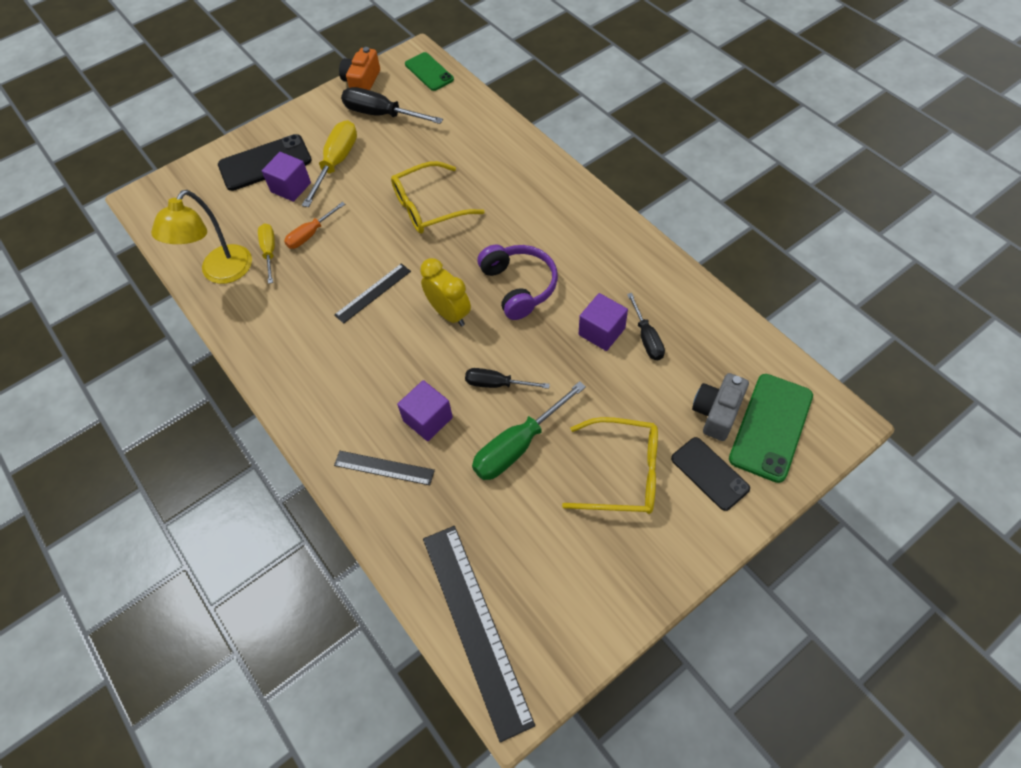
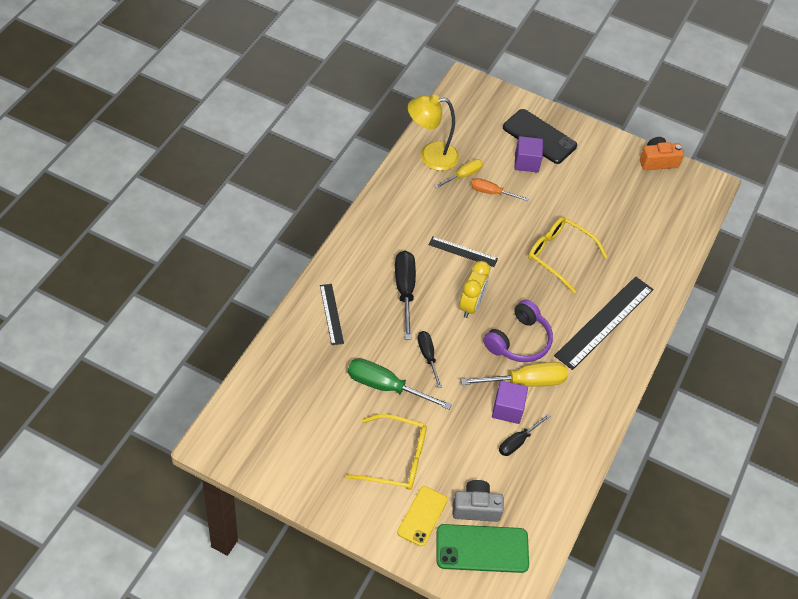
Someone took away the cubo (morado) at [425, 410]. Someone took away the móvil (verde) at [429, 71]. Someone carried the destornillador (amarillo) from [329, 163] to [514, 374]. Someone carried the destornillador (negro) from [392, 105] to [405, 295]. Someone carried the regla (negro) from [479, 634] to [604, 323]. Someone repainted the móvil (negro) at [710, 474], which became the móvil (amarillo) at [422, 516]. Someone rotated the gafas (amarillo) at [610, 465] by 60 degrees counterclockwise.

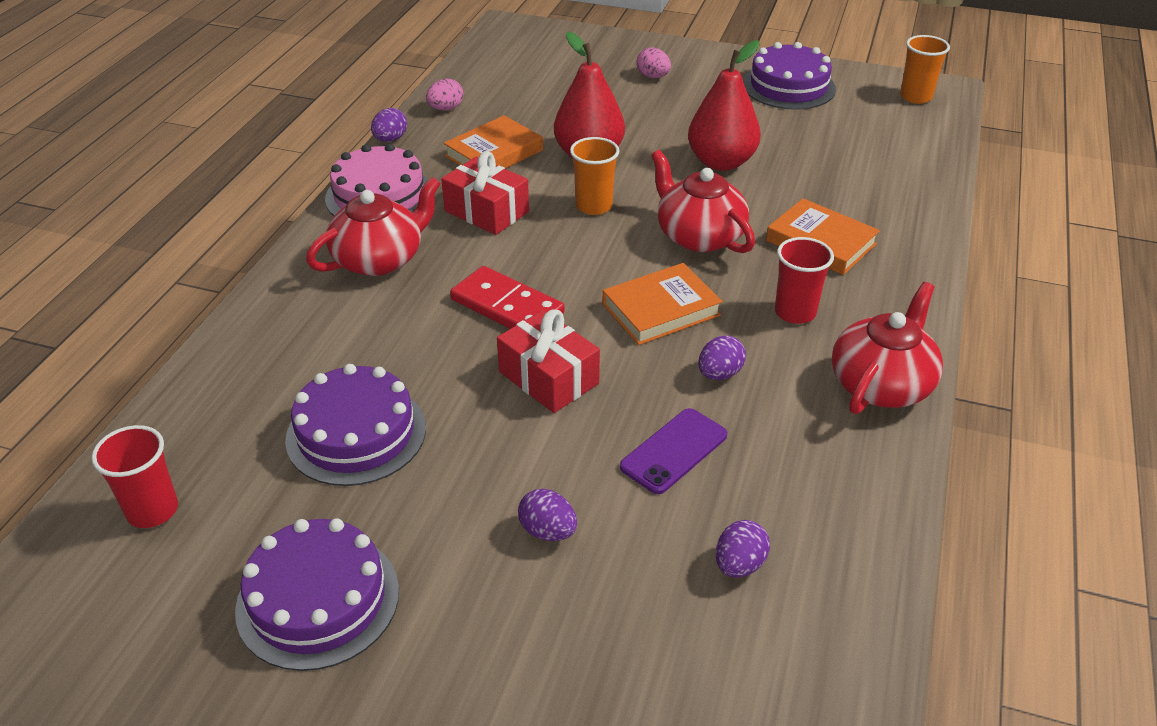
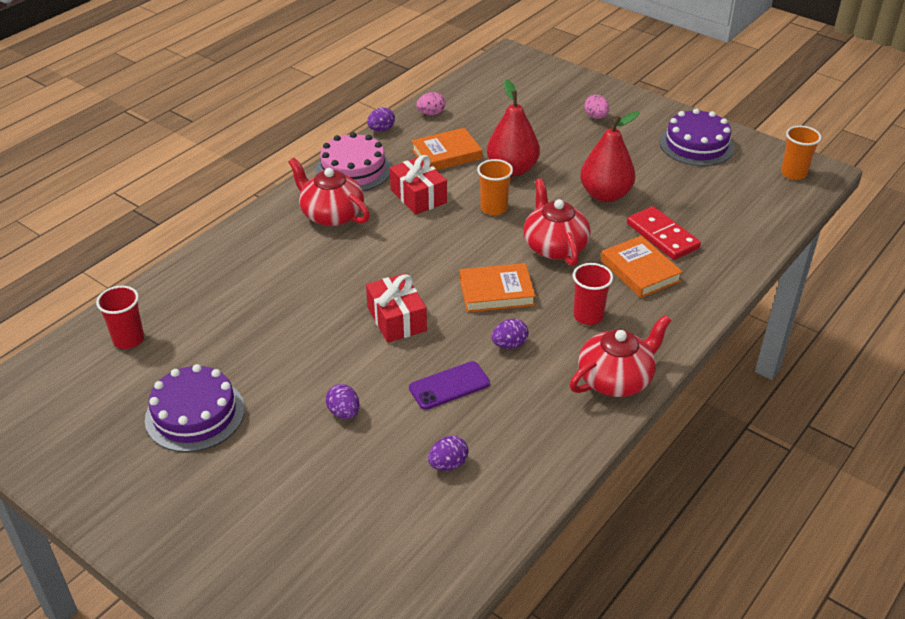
Someone took away the tarta (morado) at [355, 425]. Someone carried the ficha de dominó (rojo) from [507, 297] to [664, 233]. Someone rotated the tetera (rojo) at [373, 226] by 120 degrees counterclockwise.

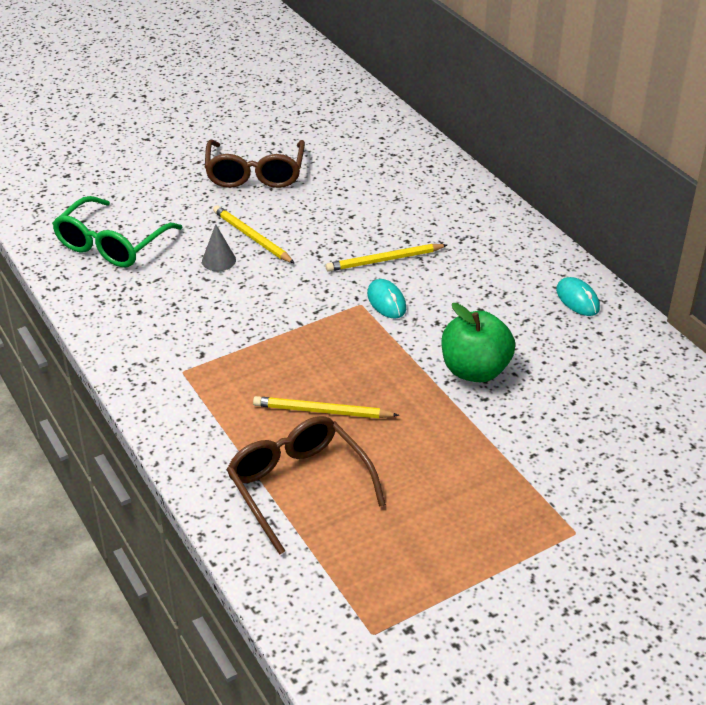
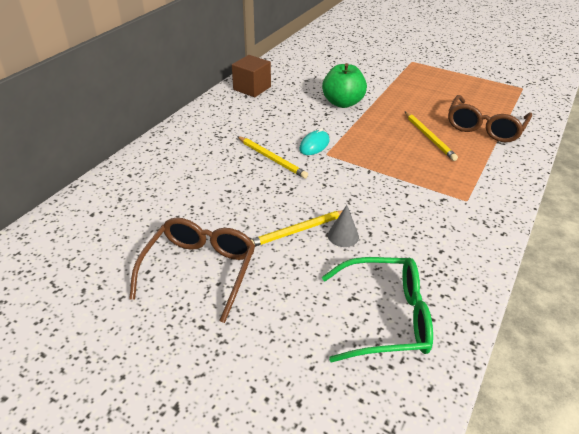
Someone swapped the ratón (turquesa) at [578, 296] for the cubo (marrón) at [251, 76]. Someone rotated the gafas (marrón) at [255, 164] by 45 degrees counterclockwise. Someone rotated the lápiz (amarillo) at [254, 234] by 45 degrees clockwise.

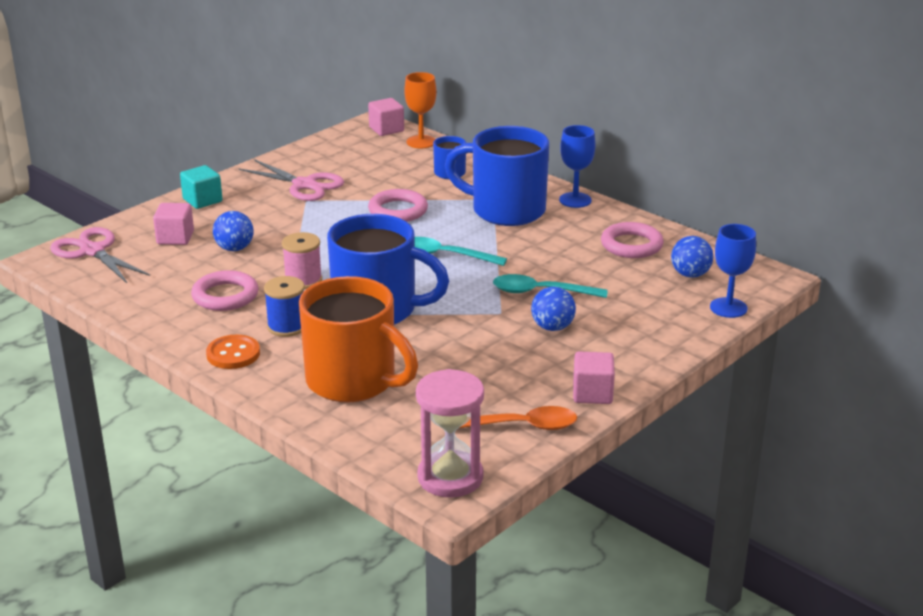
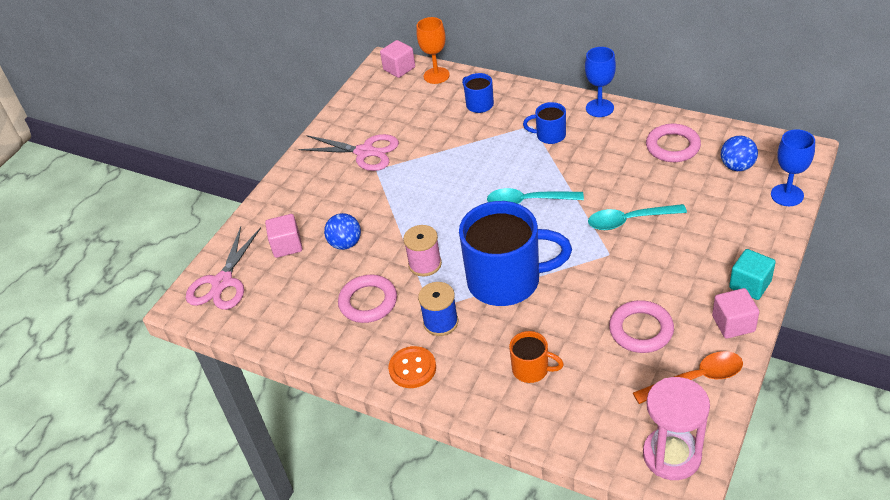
Someone took away the pelota (azul) at [553, 308]. Someone carried the cubo (turquesa) from [201, 187] to [752, 274]. Someone carried the anillo (rosa) from [398, 205] to [641, 326]. Someone rotated the tijeras (rosa) at [100, 255] by 105 degrees counterclockwise. Someone scaled the taza (naranja) at [358, 339] by 0.46. Someone scaled the taza (azul) at [497, 176] by 0.46.

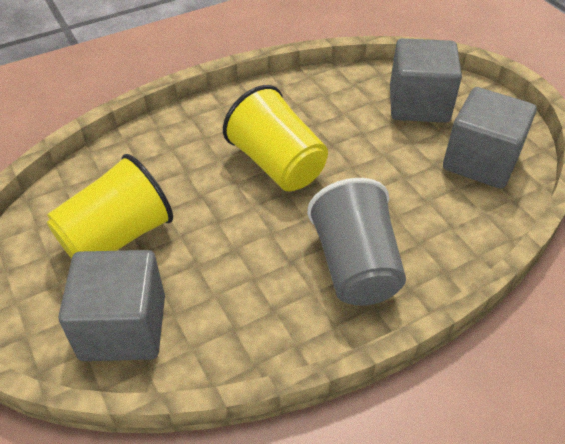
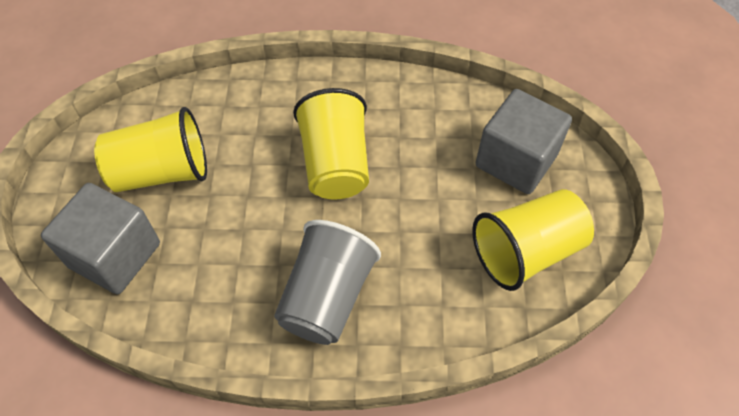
Someone swapped the cubo (gris) at [490, 138] for the vaso (amarillo) at [533, 240].

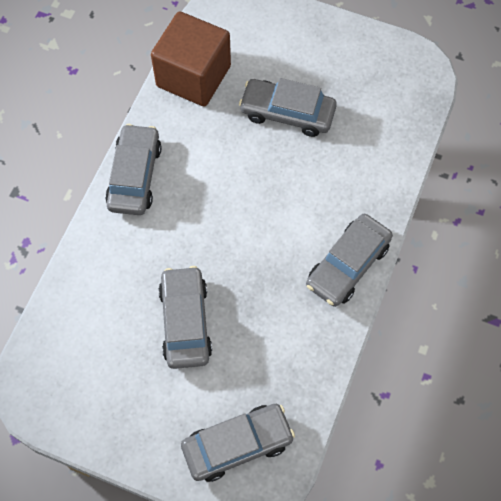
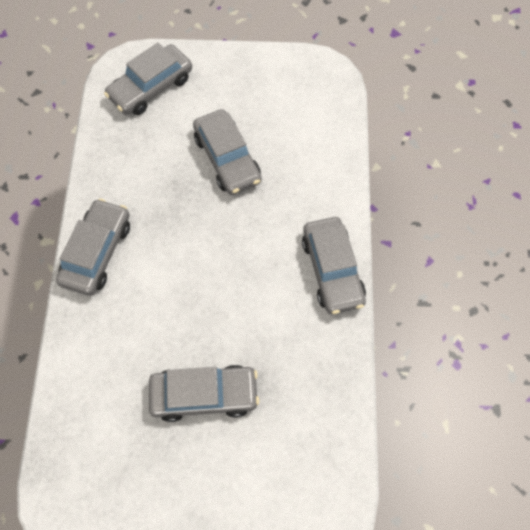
Someone took away the cubo (marrón) at [191, 59].

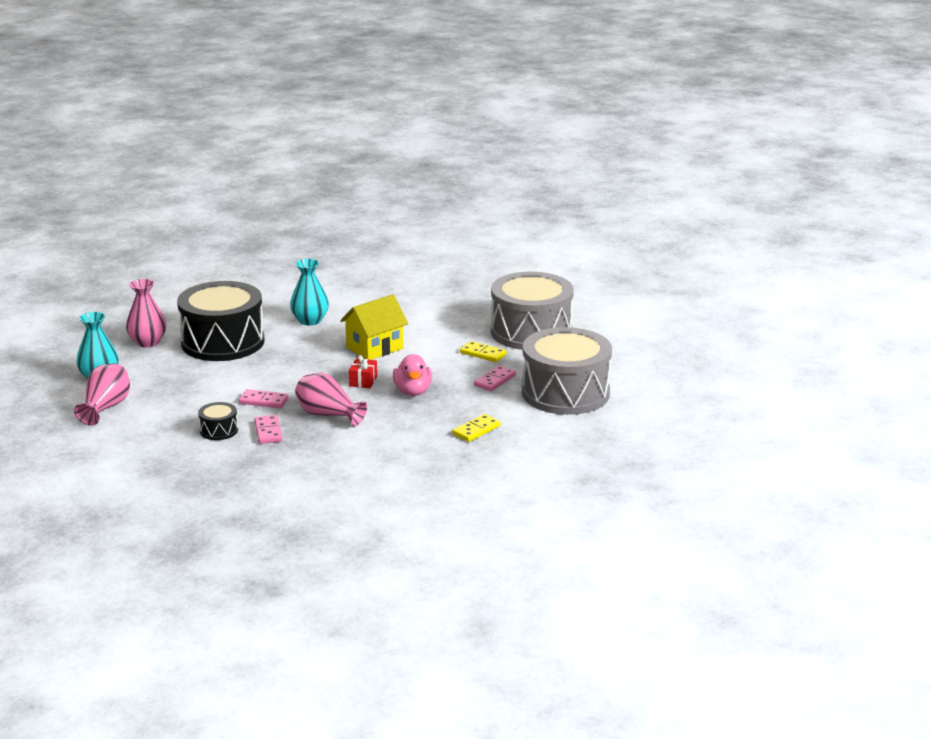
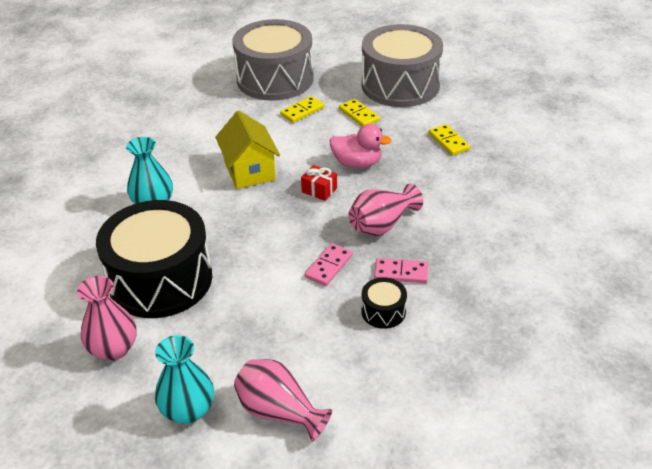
Someone repainted the ficha de dominó (rosa) at [495, 378], which became the ficha de dominó (amarillo) at [359, 112].

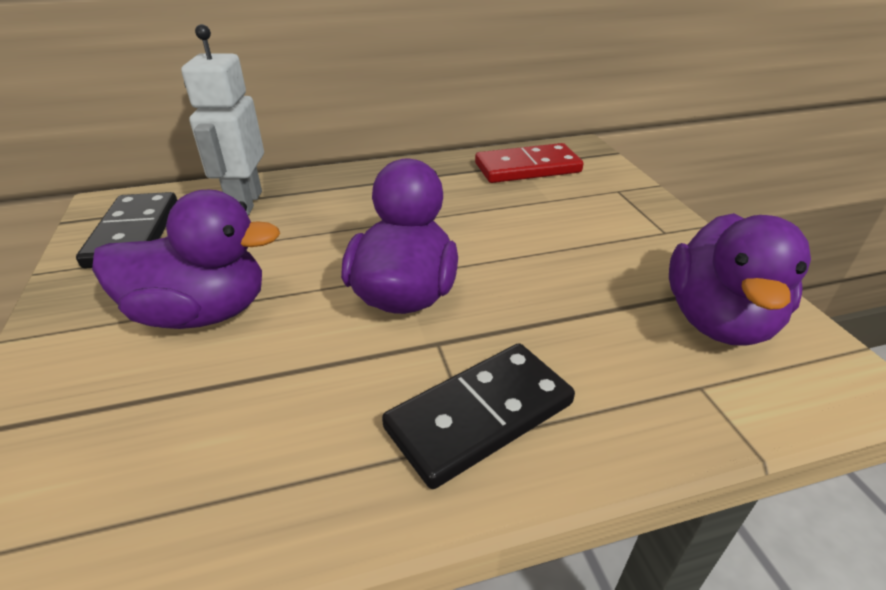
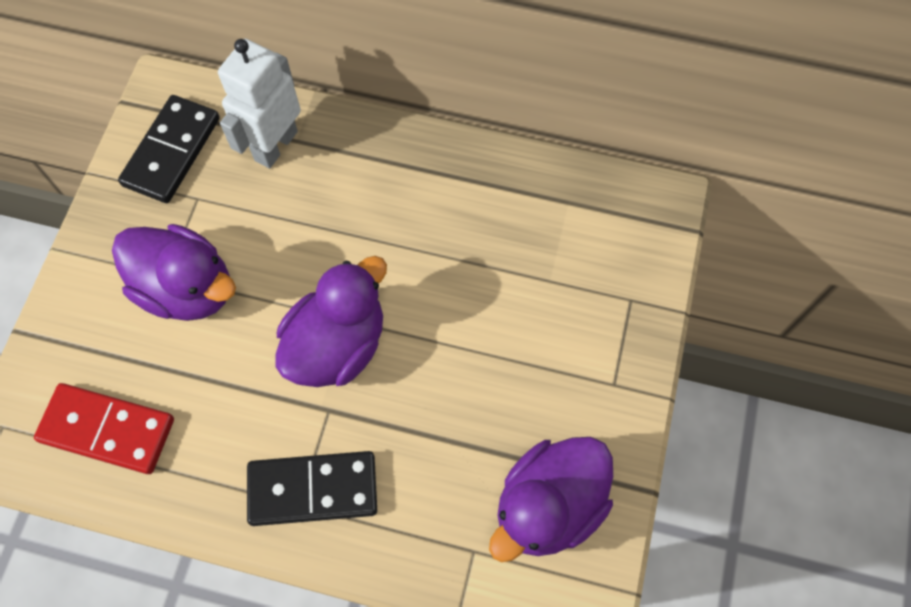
Someone carried the ficha de dominó (rojo) from [529, 163] to [104, 428].

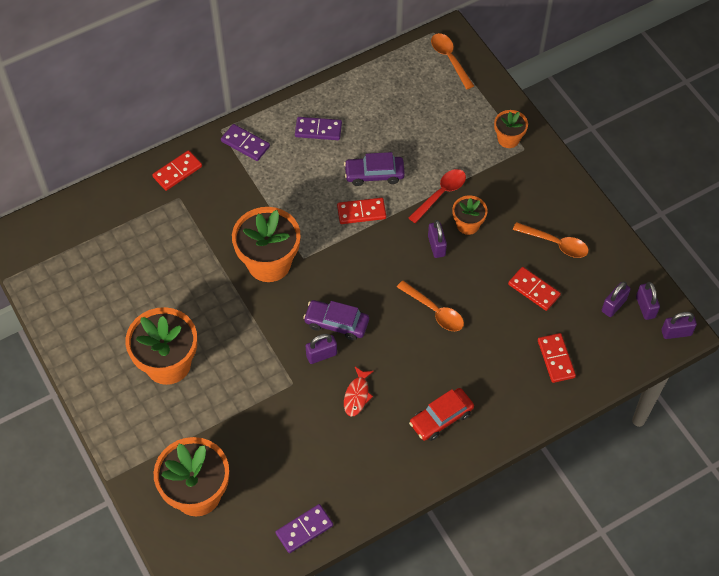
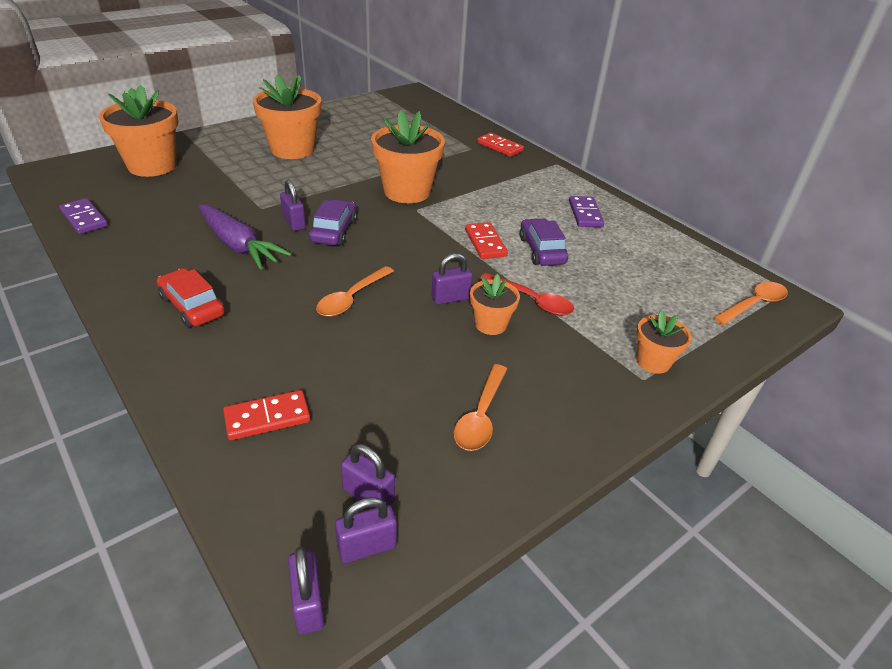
Someone took away the ficha de dominó (morado) at [245, 142]. Someone took away the ficha de dominó (rojo) at [534, 289]. Someone swapped the pez (rojo) at [359, 391] for the zanahoria (morado) at [245, 237].

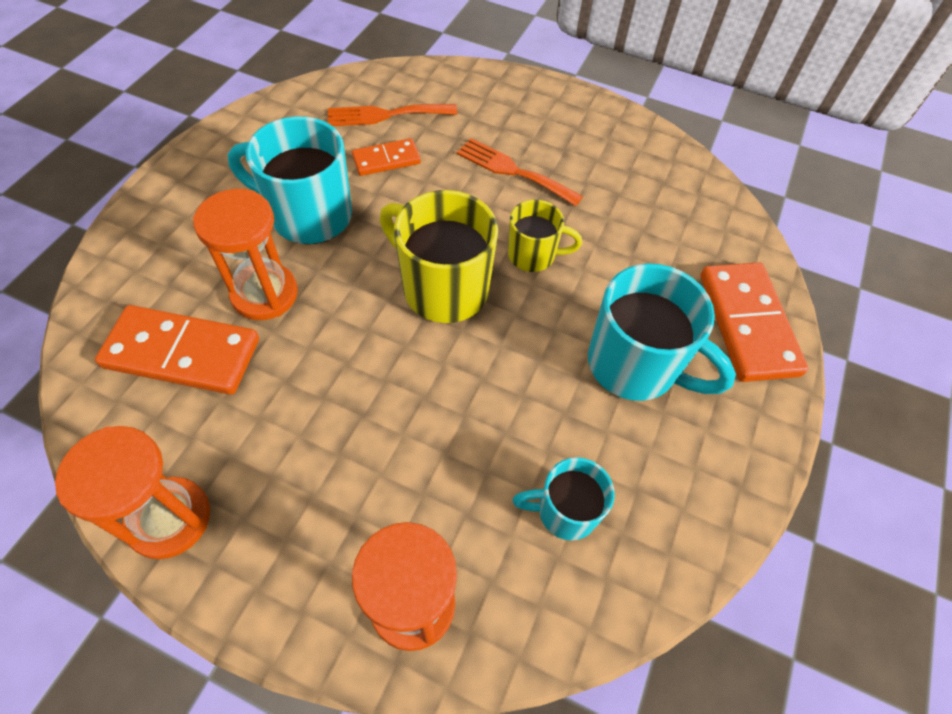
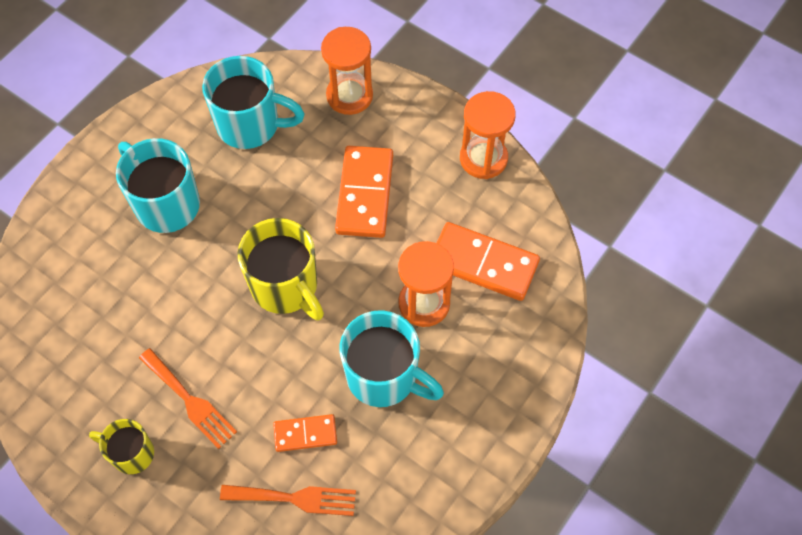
Someone carried the taza (amarillo) from [545, 236] to [121, 446]. Someone carried the ficha de dominó (naranja) from [754, 322] to [364, 192]. Someone scaled the taza (turquesa) at [563, 499] by 1.72.

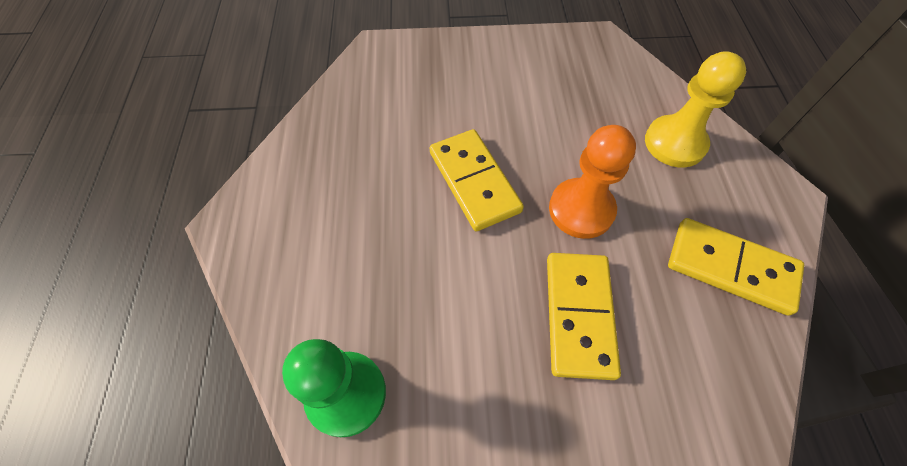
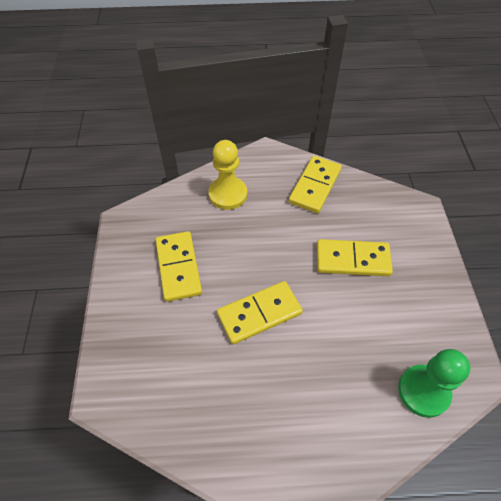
Someone took away the peón (naranja) at [592, 182]. Someone put down the ficha de dominó (amarillo) at [179, 266].

